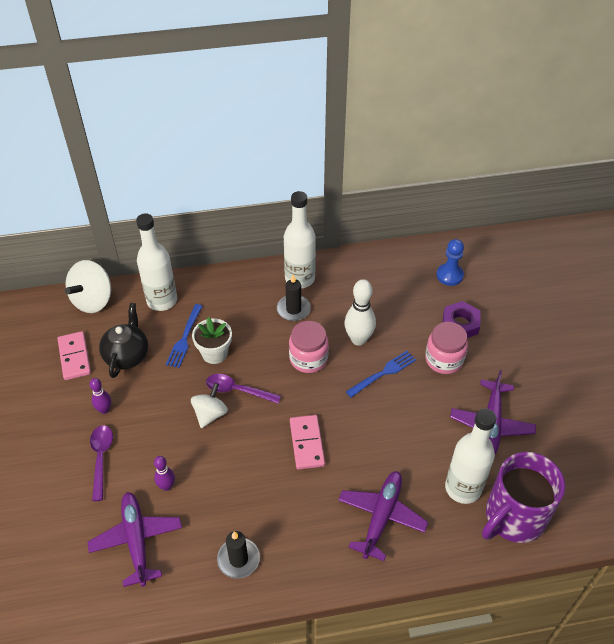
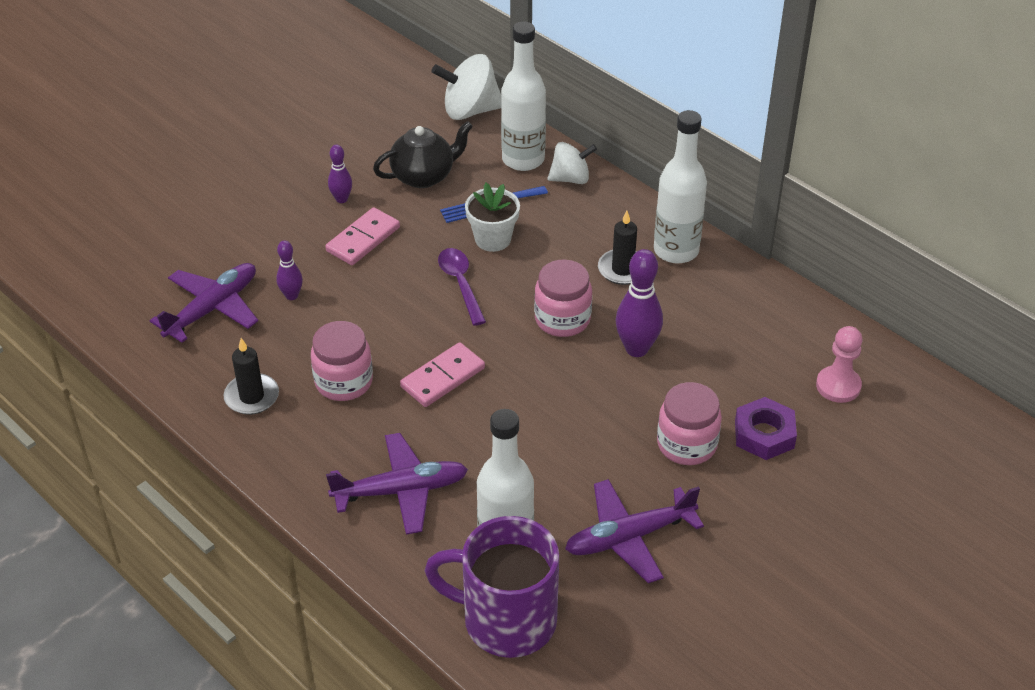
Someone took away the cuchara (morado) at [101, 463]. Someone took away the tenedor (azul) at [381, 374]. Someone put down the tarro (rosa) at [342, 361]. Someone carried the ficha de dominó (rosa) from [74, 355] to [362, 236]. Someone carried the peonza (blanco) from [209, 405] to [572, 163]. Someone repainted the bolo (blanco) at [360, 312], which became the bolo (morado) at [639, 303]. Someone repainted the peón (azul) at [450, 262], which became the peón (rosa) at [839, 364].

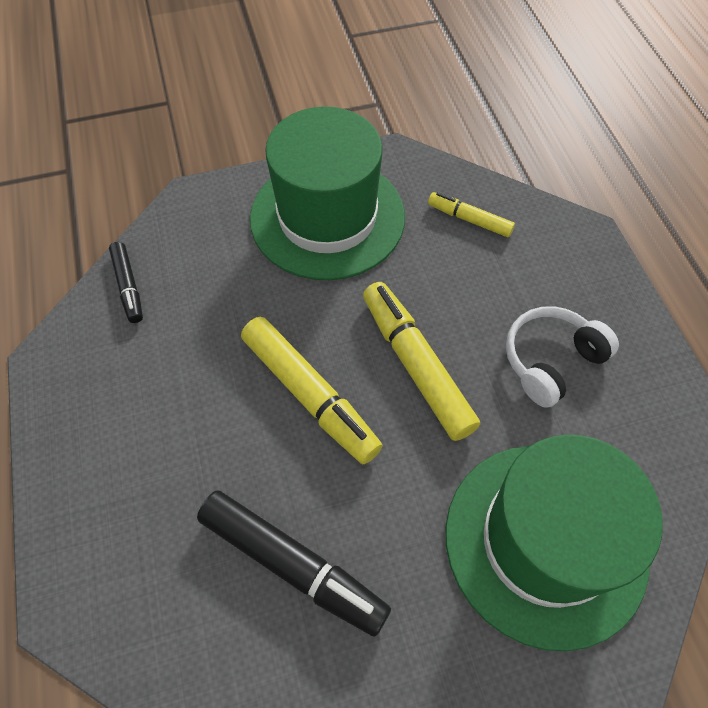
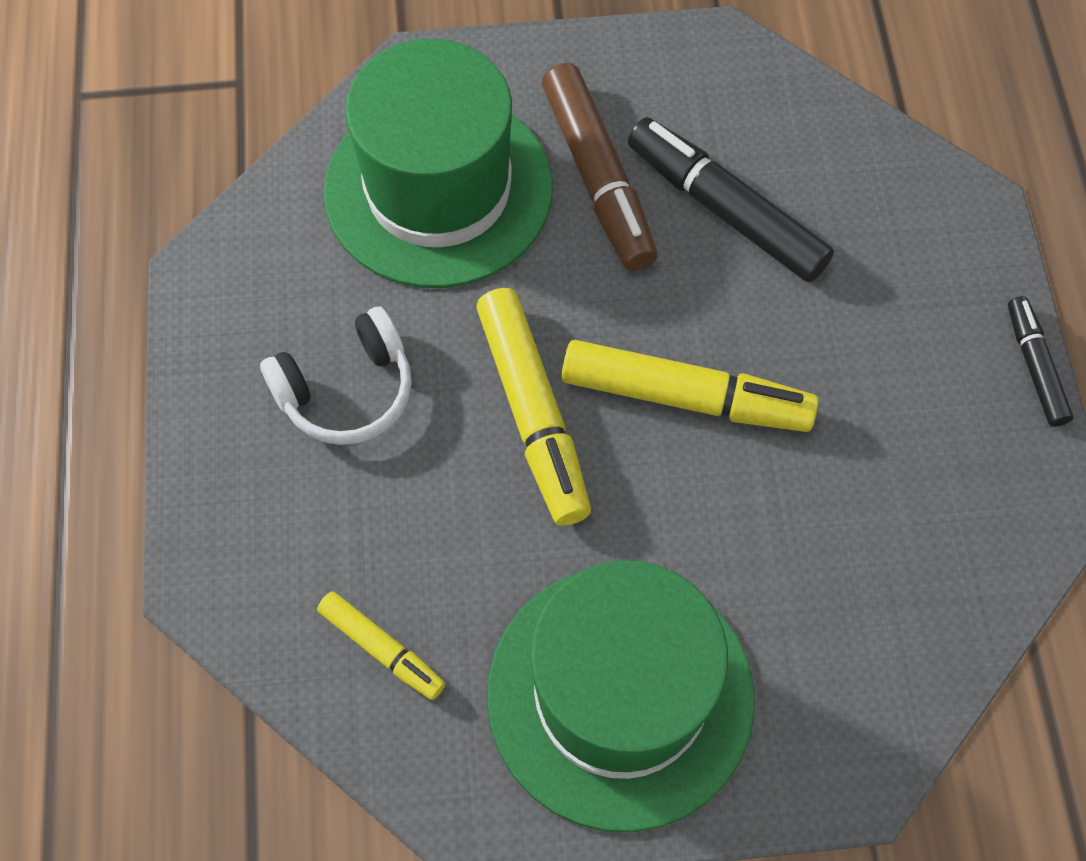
Someone put down the rotulador (marrón) at [599, 167]. Someone carried the rotulador (negro) from [126, 282] to [1041, 361]. Someone rotated the rotulador (amarillo) at [311, 390] by 135 degrees clockwise.

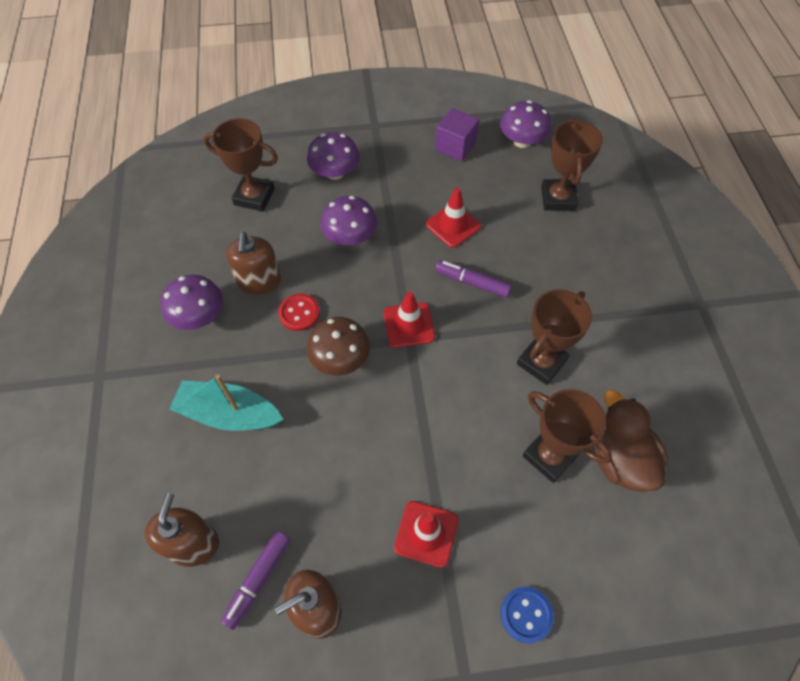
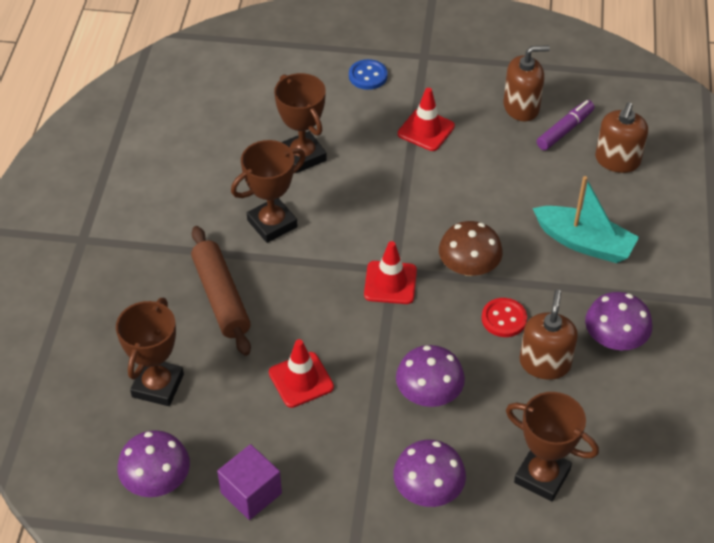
Someone took away the rotulador (morado) at [474, 279]. Someone took away the pato (marrón) at [631, 441]. Someone put down the rodillo (marrón) at [221, 291].

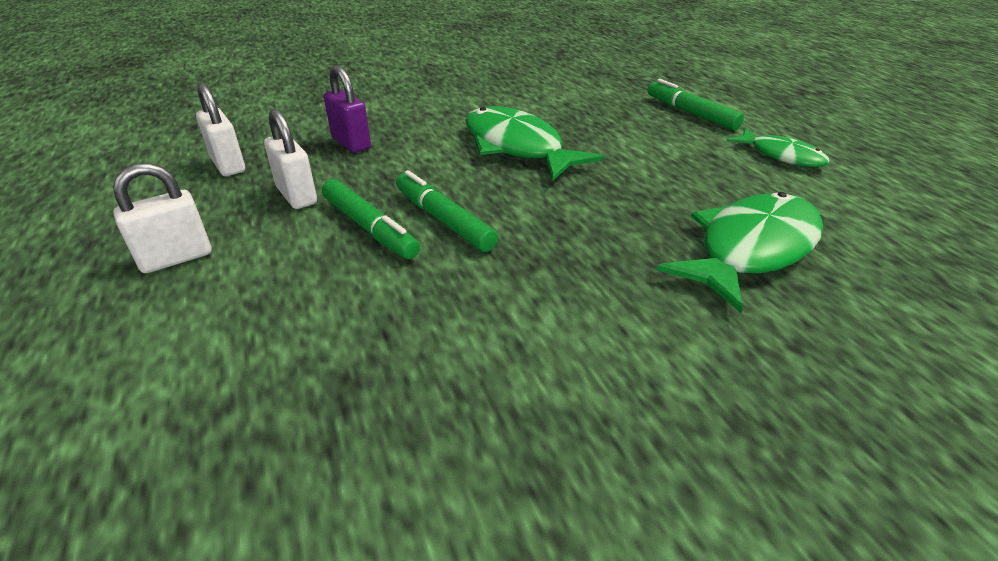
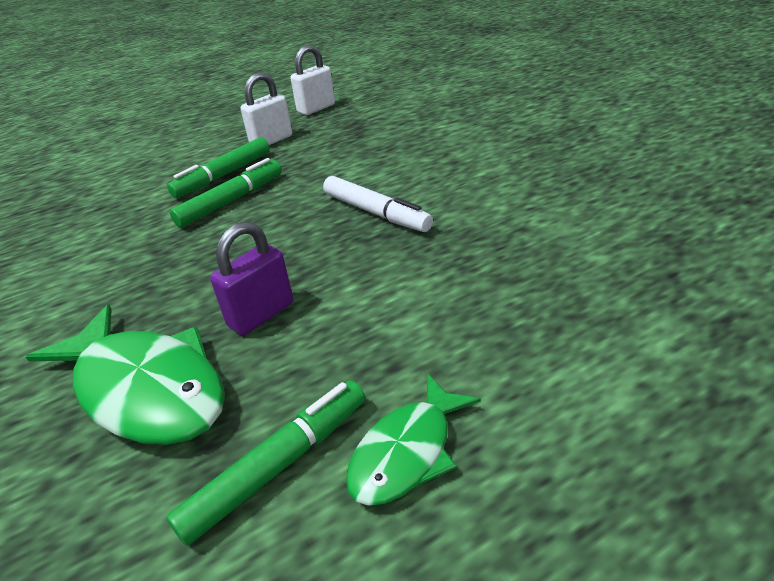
Someone took away the candado (blanco) at [162, 218]. Someone carried the candado (morado) from [347, 109] to [251, 278]. Someone carried the rotulador (verde) from [695, 104] to [266, 463]. Someone swapped the pez (verde) at [534, 143] for the rotulador (blanco) at [378, 204].

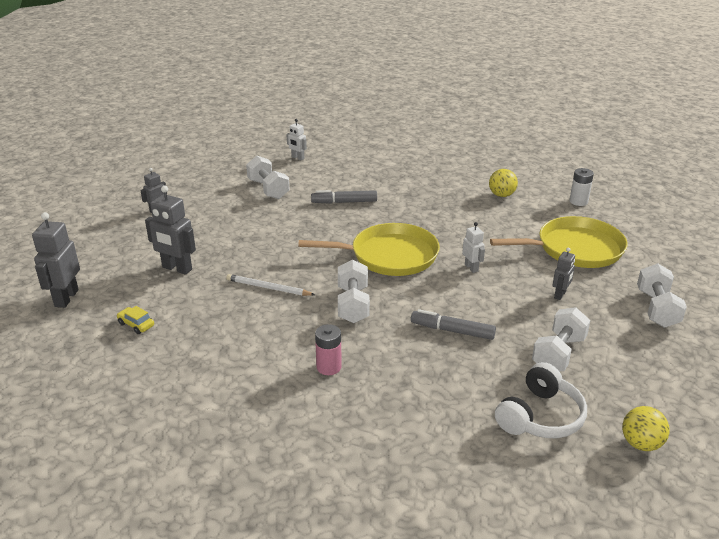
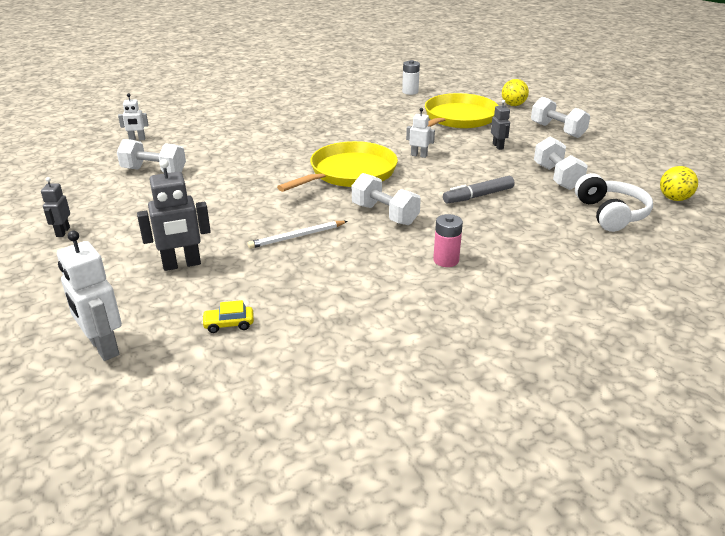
Someone took away the rotulador (gris) at [344, 197]. Someone carried the pelota (amarillo) from [503, 183] to [515, 92]. Someone repainted the robot (gris) at [56, 260], which became the robot (blanco) at [89, 295].

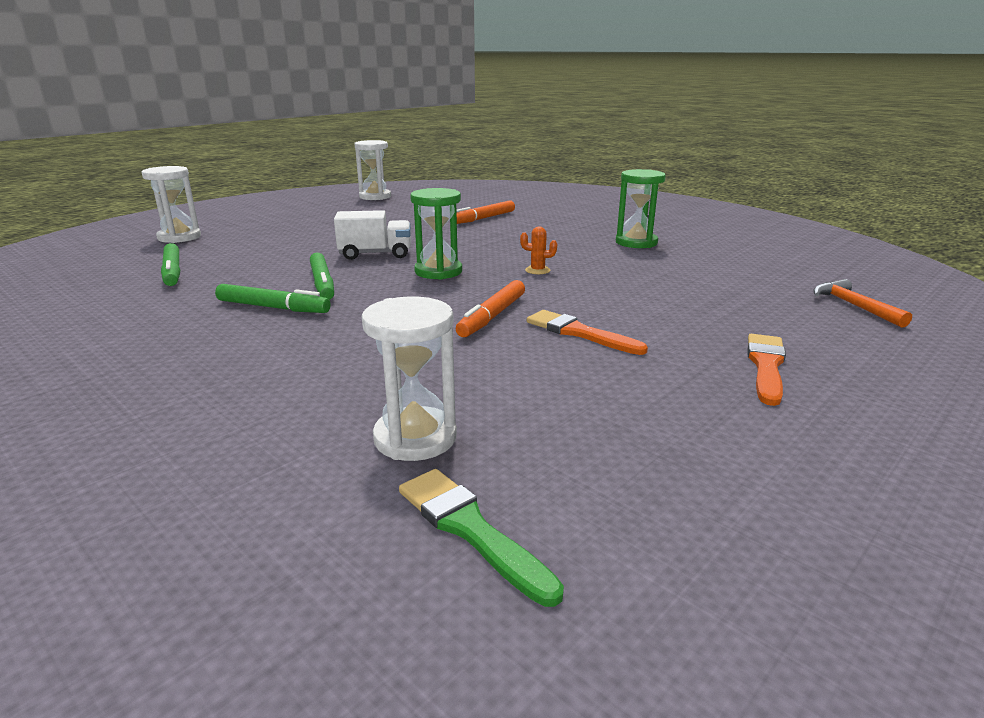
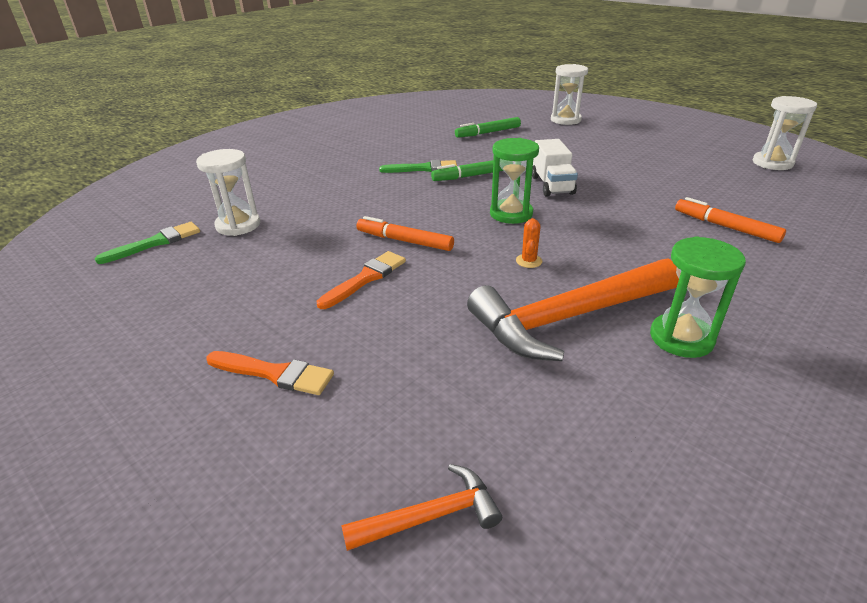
Someone put down the martillo (naranja) at [573, 309]. Someone swapped the rotulador (verde) at [273, 298] for the pincel (verde) at [418, 166].

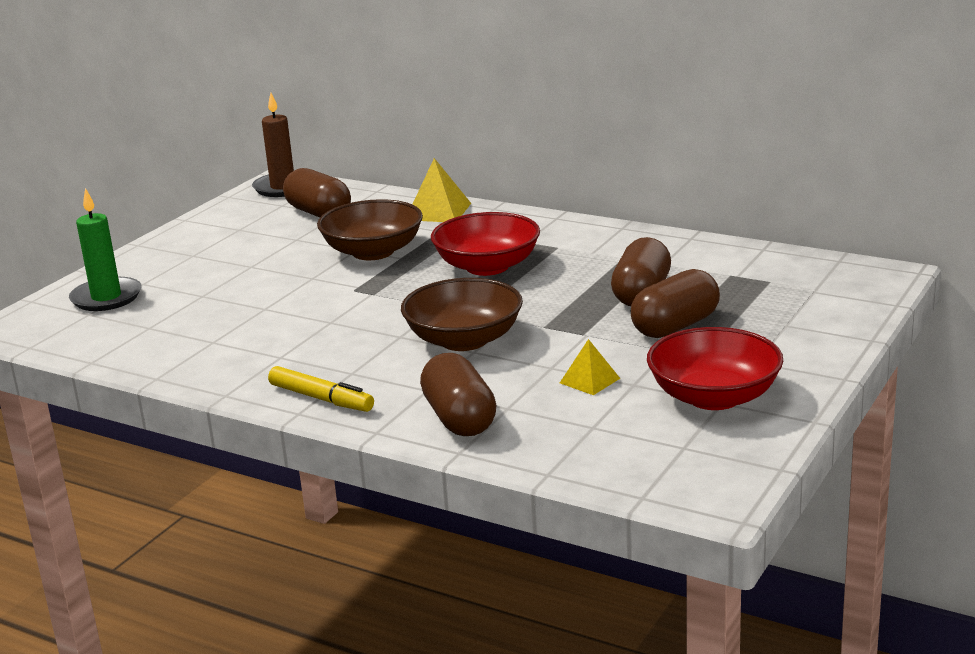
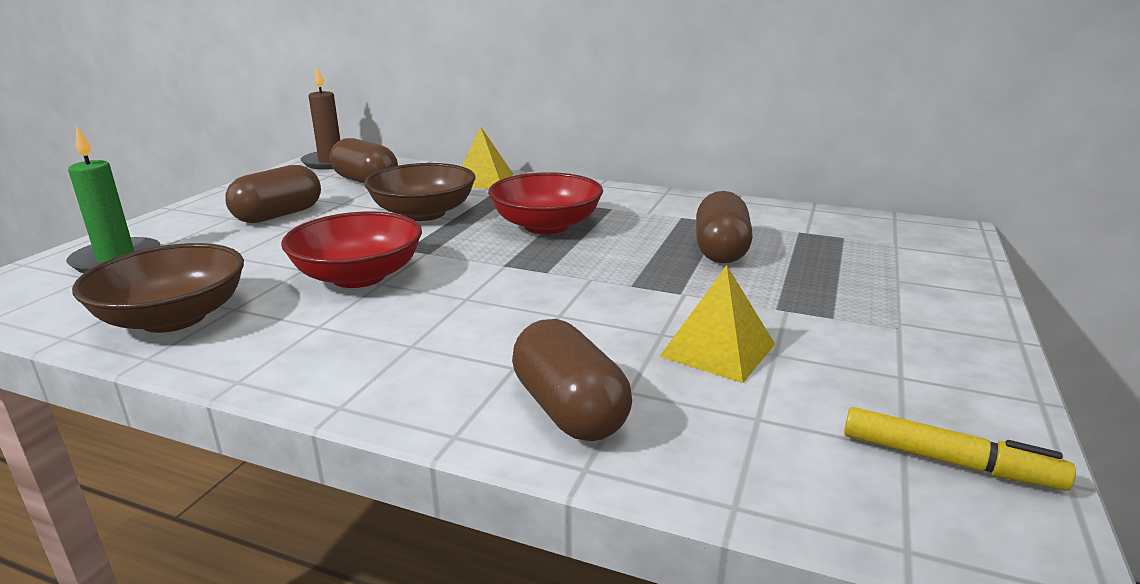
Someone carried the rotulador (amarillo) from [321, 389] to [960, 449]. Someone carried the cuenco (marrón) from [462, 314] to [158, 288]. Someone carried the cápsula (marrón) from [675, 303] to [273, 194]. Someone carried the cuenco (rojo) from [715, 368] to [351, 249]. Someone scaled the pirámide (amarillo) at [590, 367] by 1.59.

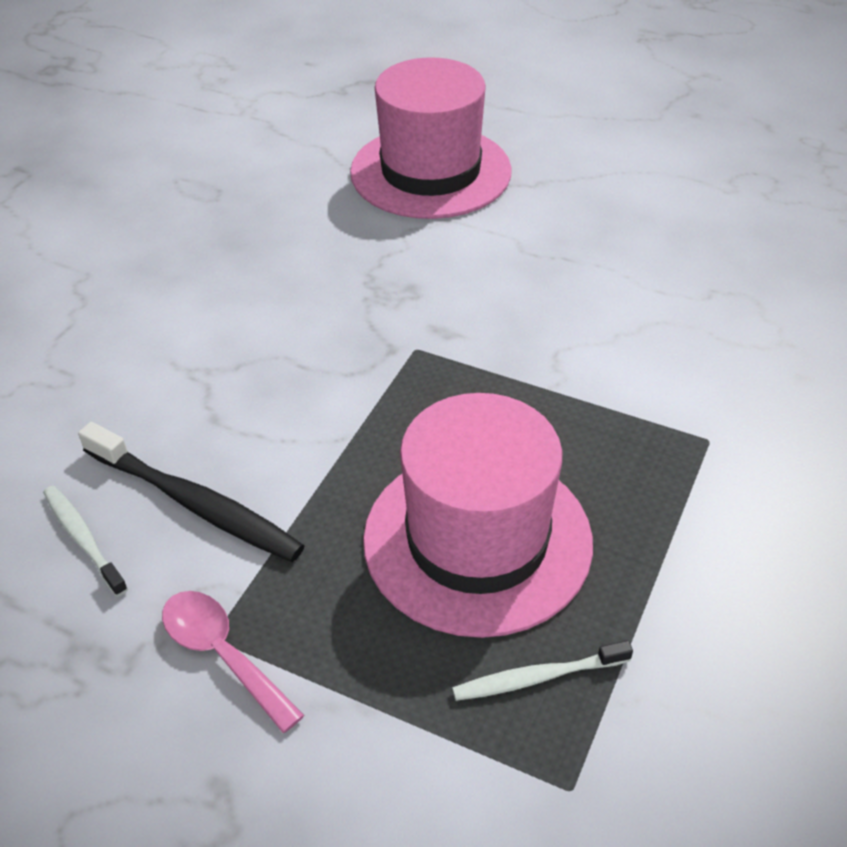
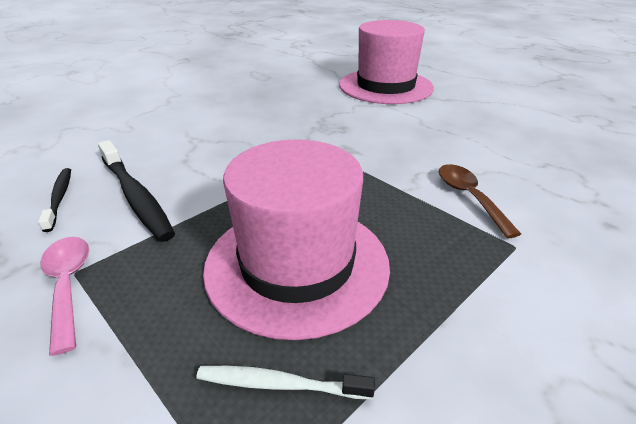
Someone put down the cuchara (marrón) at [480, 201]. Someone repainted the cepillo de dientes (blanco) at [85, 541], which became the cepillo de dientes (negro) at [54, 200].

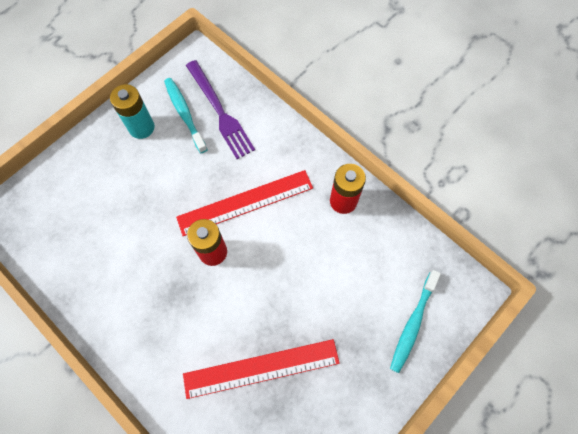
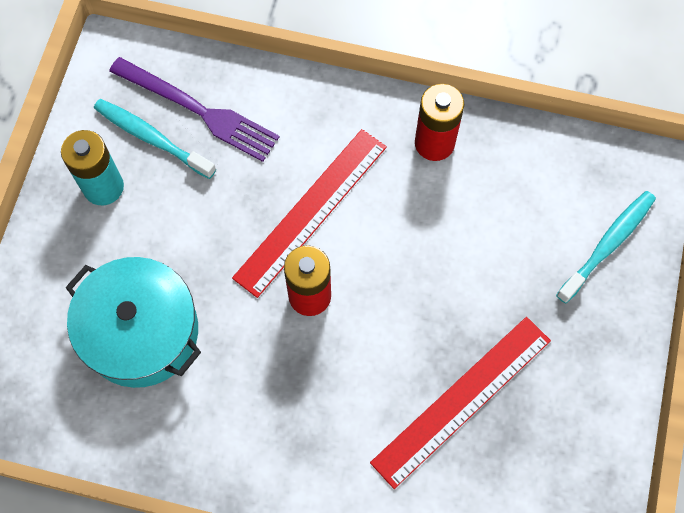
Someone put down the olla (turquesa) at [133, 322]. Someone rotated the cepillo de dientes (turquesa) at [415, 321] by 135 degrees counterclockwise.

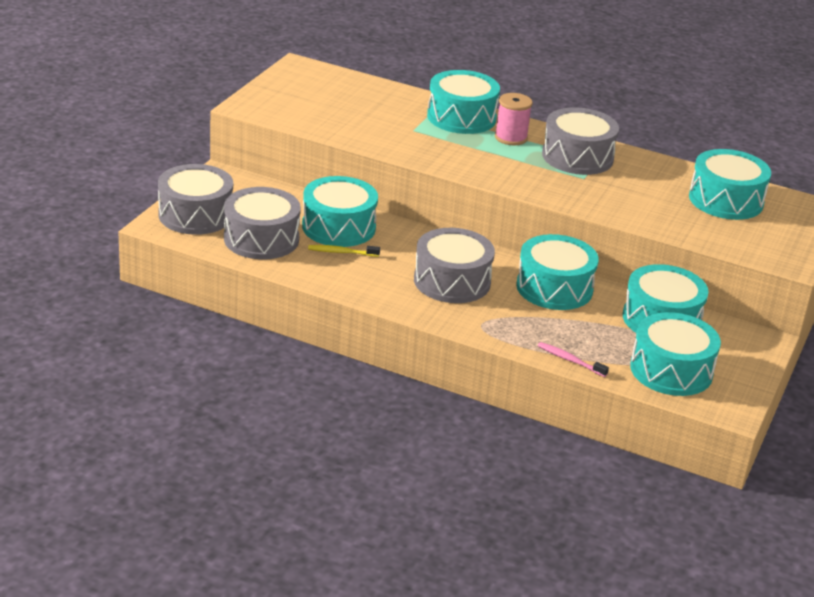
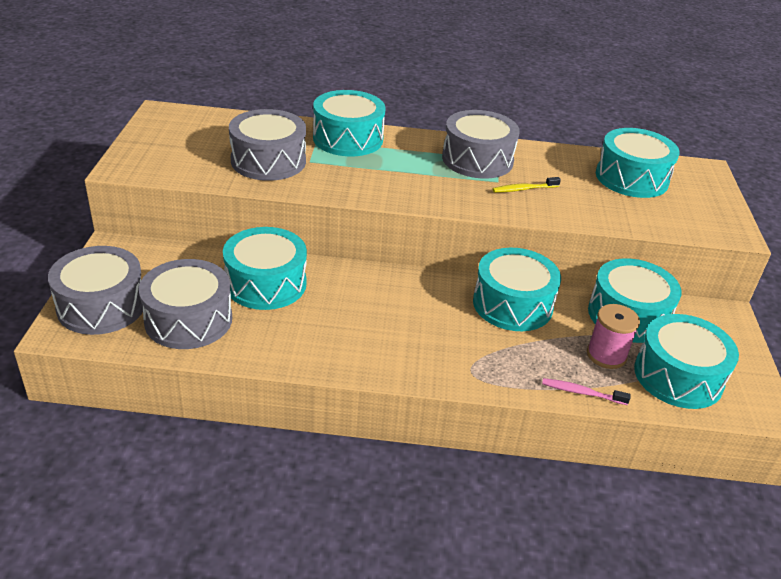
Someone carried the cepillo de dientes (amarillo) from [344, 251] to [527, 185]. Someone carried the tambor (gris) from [454, 265] to [267, 145]. Someone carried the carrete (rosa) from [514, 119] to [613, 336].

